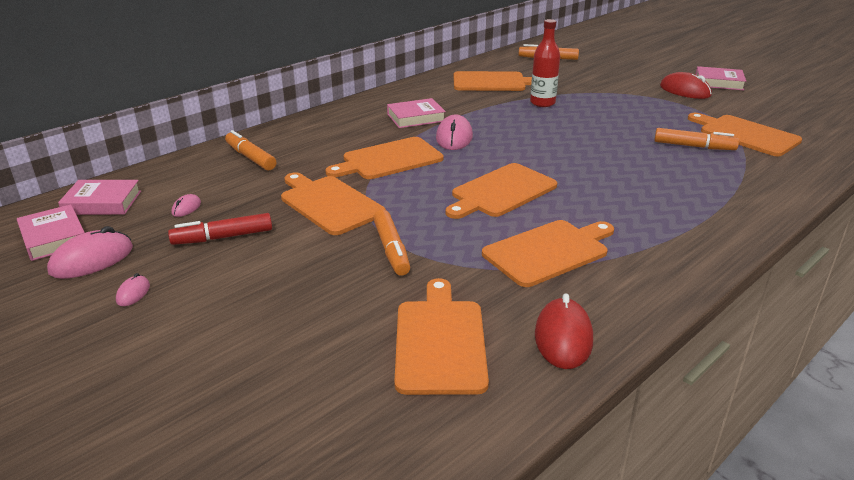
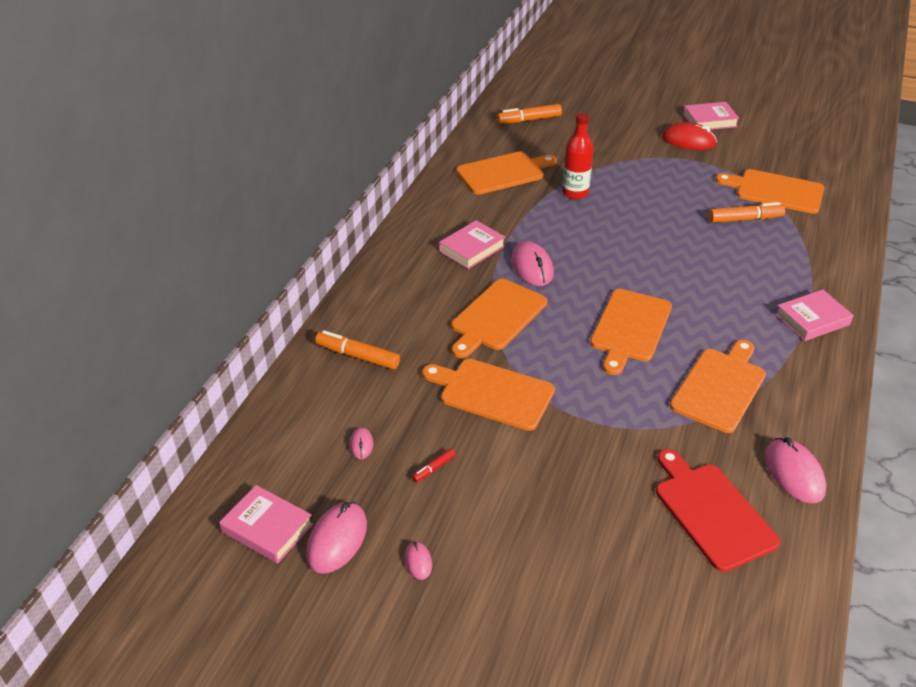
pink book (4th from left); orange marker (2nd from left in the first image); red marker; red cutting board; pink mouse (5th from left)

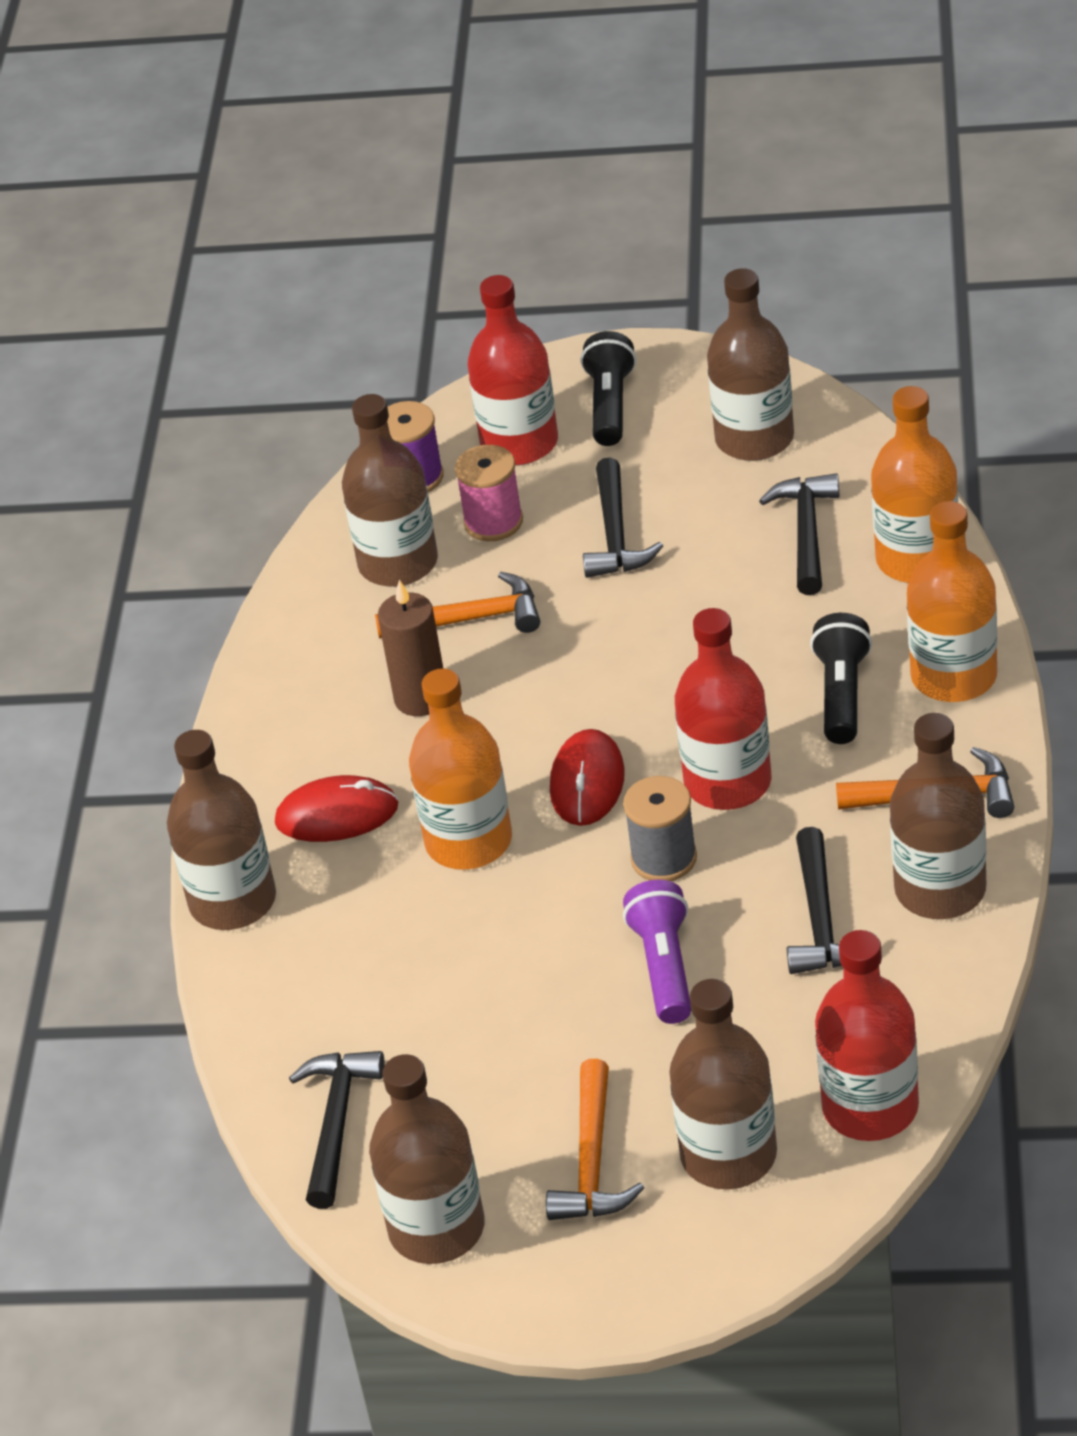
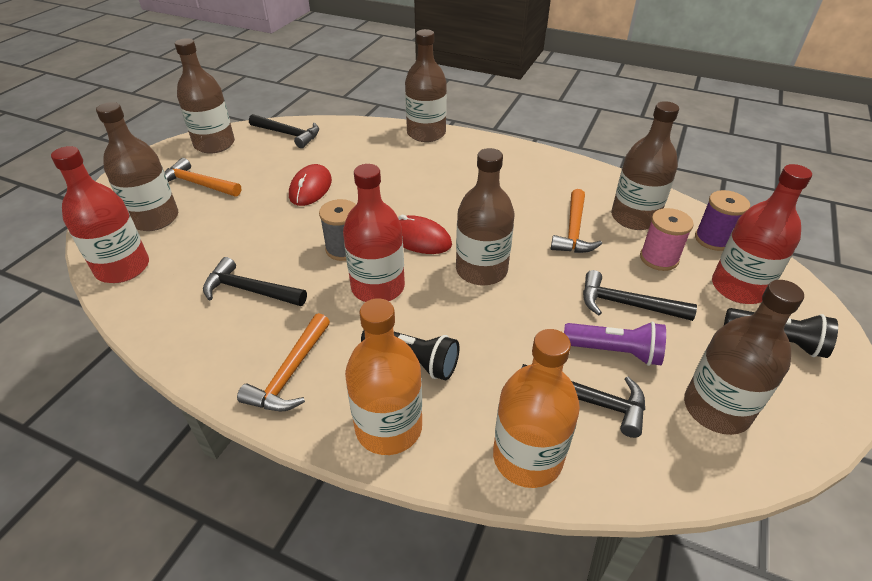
brown candle; orange bottle (1st from left in the first image); brown bottle (4th from left); red mouse (1st from left); purple flashlight

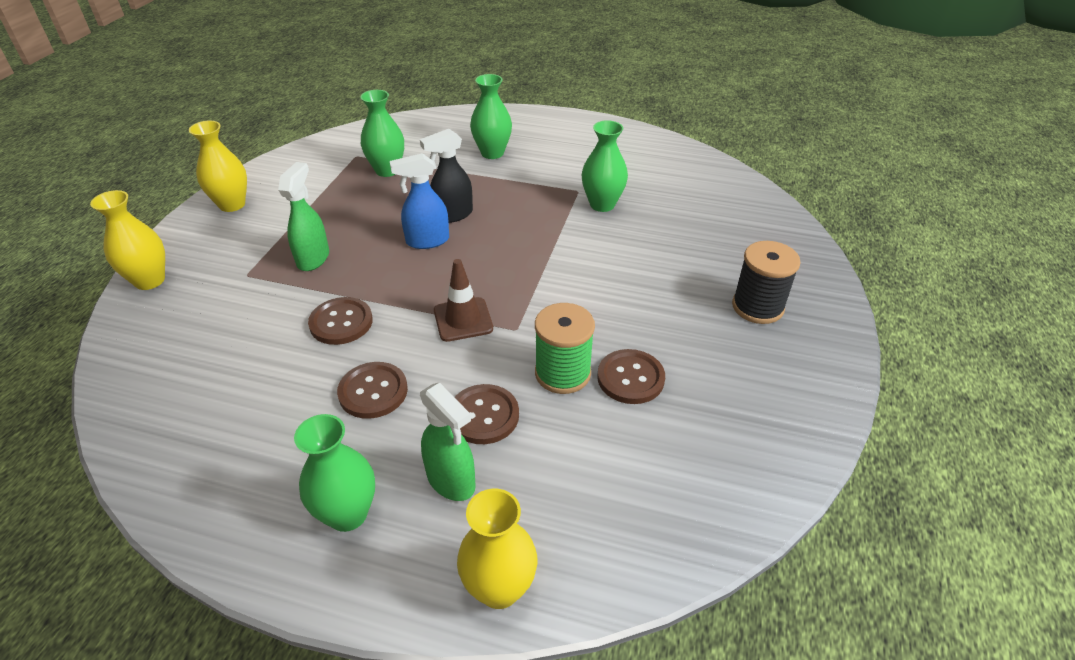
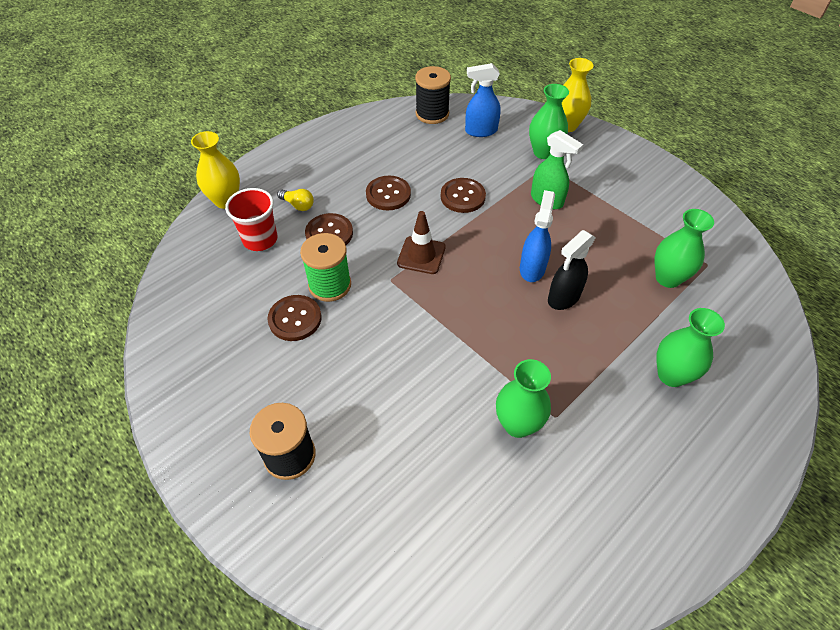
yellow vase (2nd from left in the first image); black spray bottle; yellow light bulb; green vase (2nd from left); blue spray bottle (1st from left); black spool (2nd from left); red cup

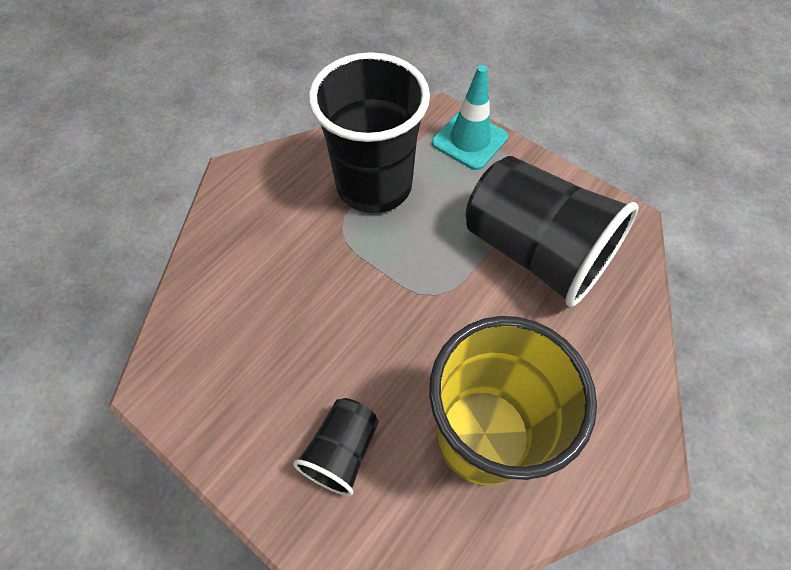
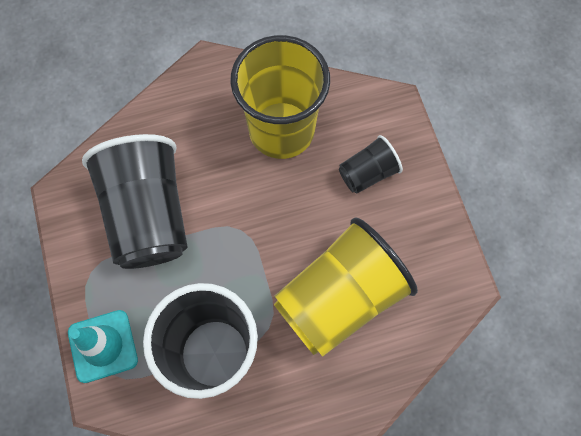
yellow cup (2nd from left)

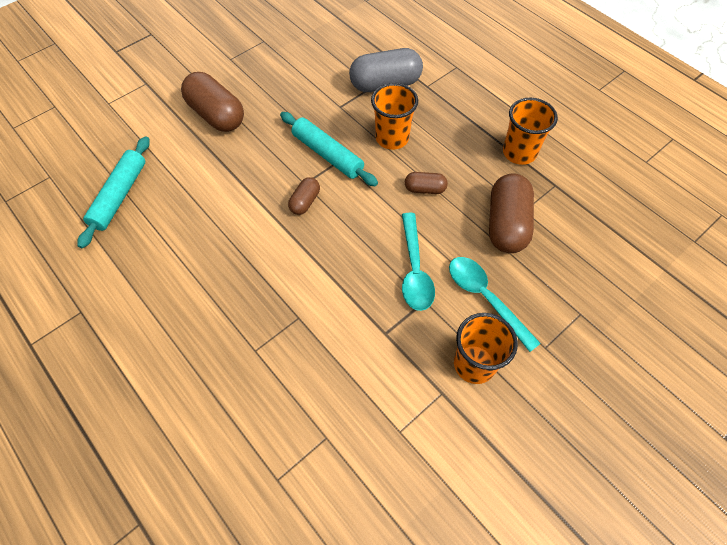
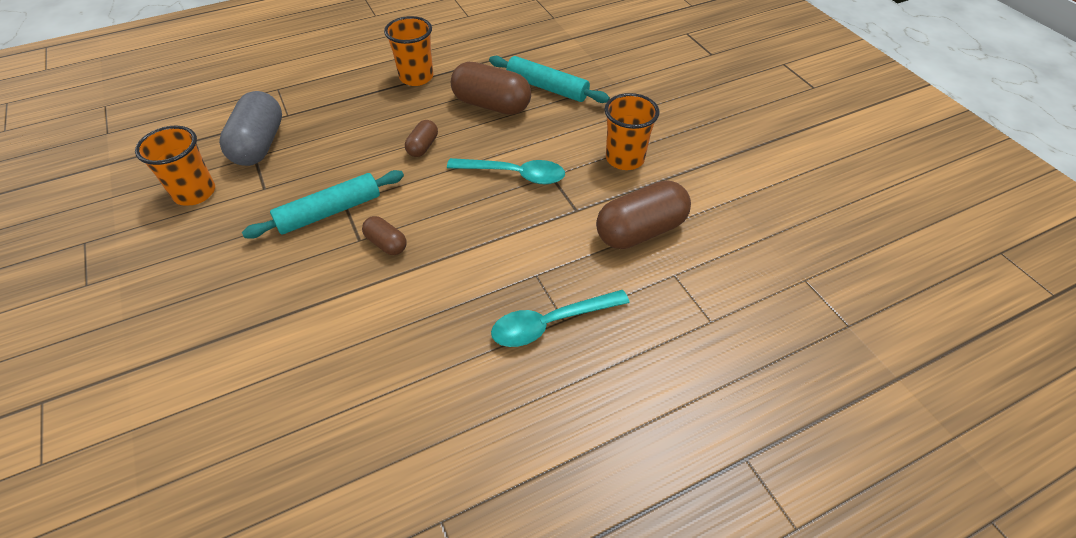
brown capsule (4th from left); orange cup (1st from left); turquoise rolling pin (2nd from left); turquoise spoon (2nd from left)

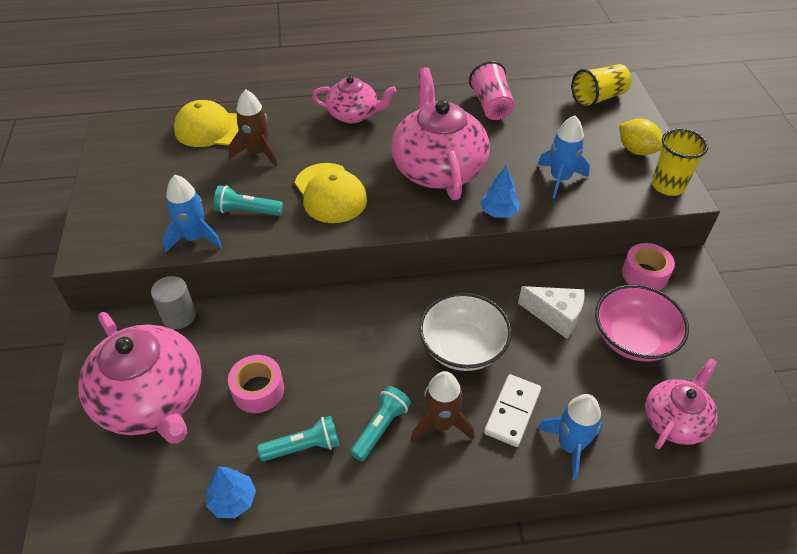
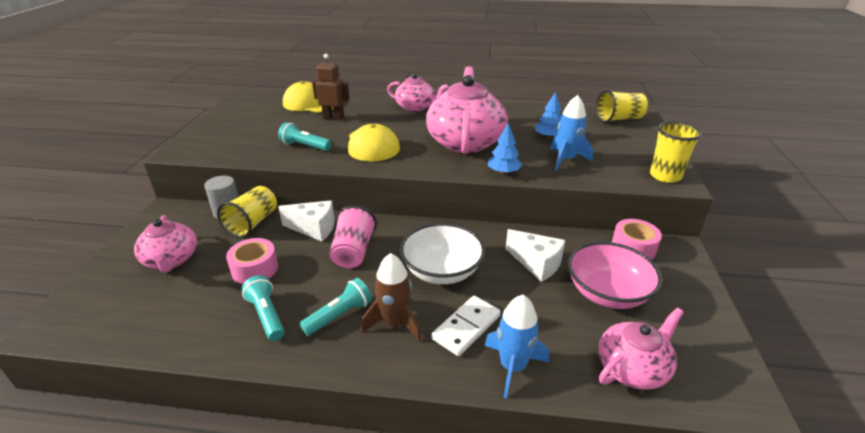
pink cup; brown robot; yellow lemon; blue rocket (1st from left in the first image); pink teapot (1st from left); turquoise flashlight (1st from left); blue tree (2nd from left); yellow cup (1st from left); white cheese (1st from left)

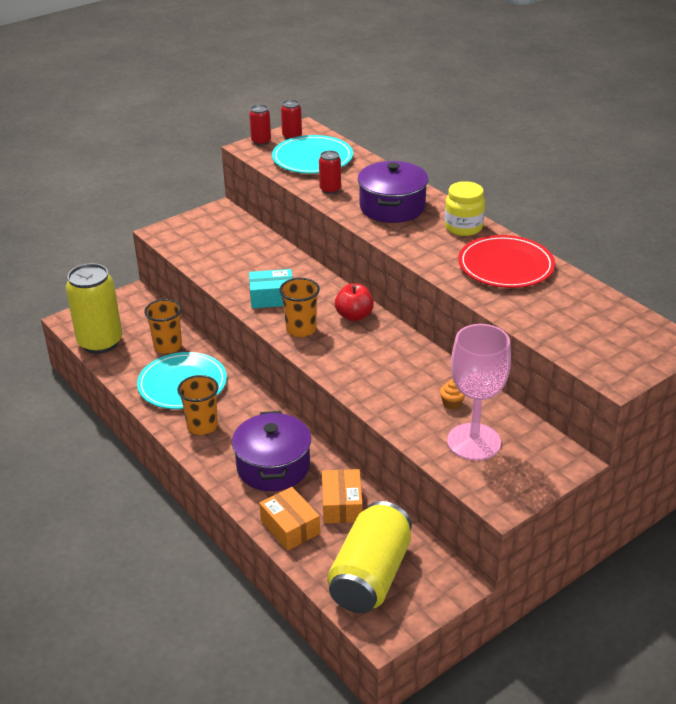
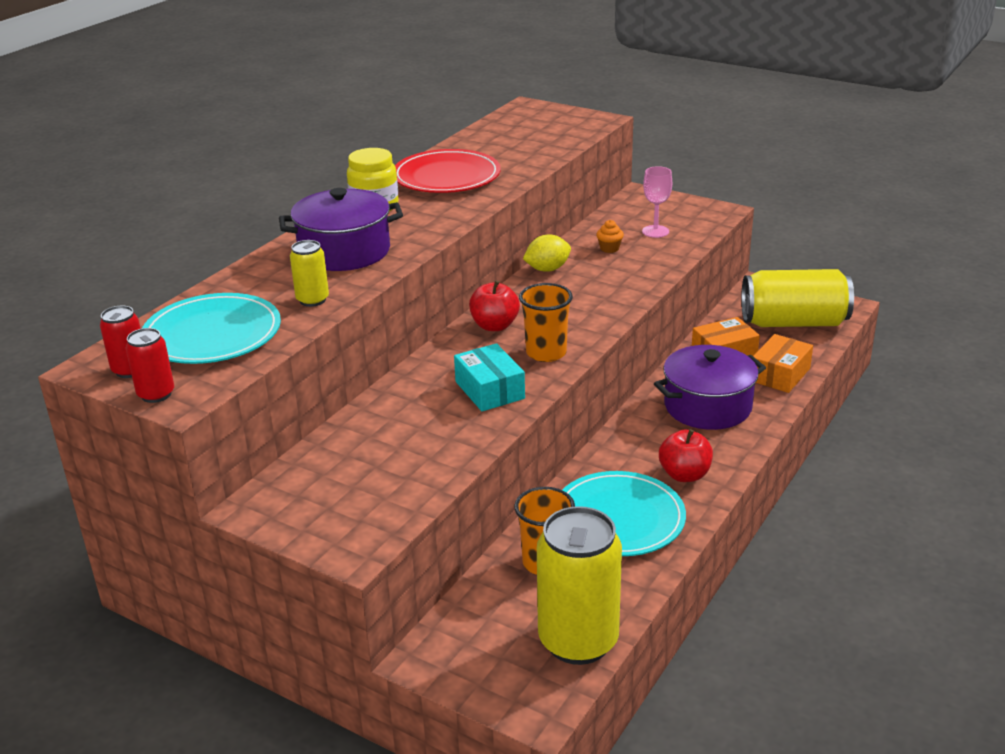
yellow can (1st from left); pink goblet; red apple (2nd from left); yellow lemon

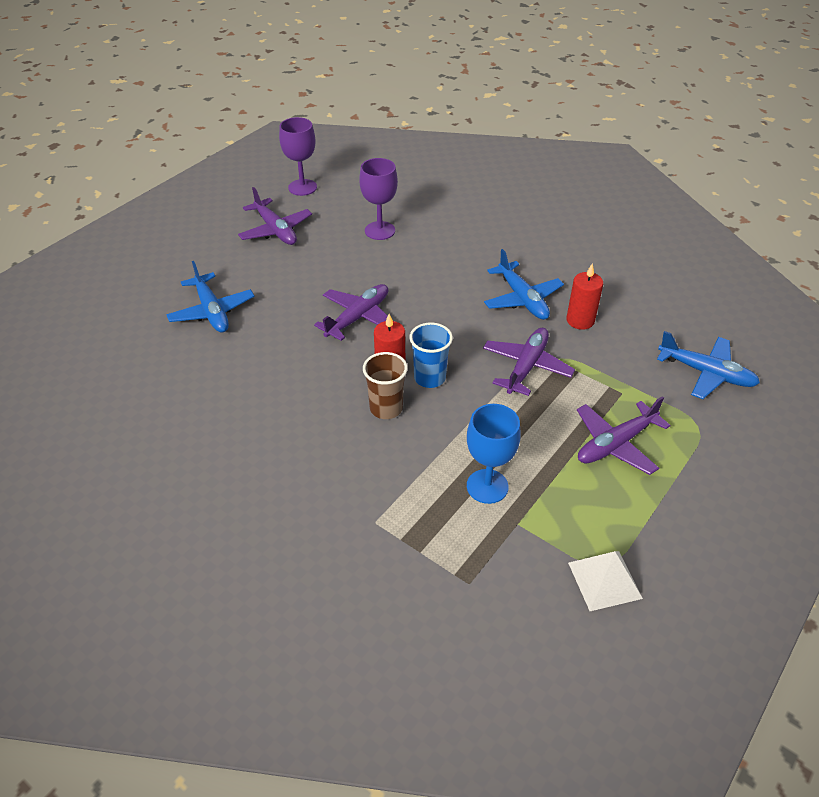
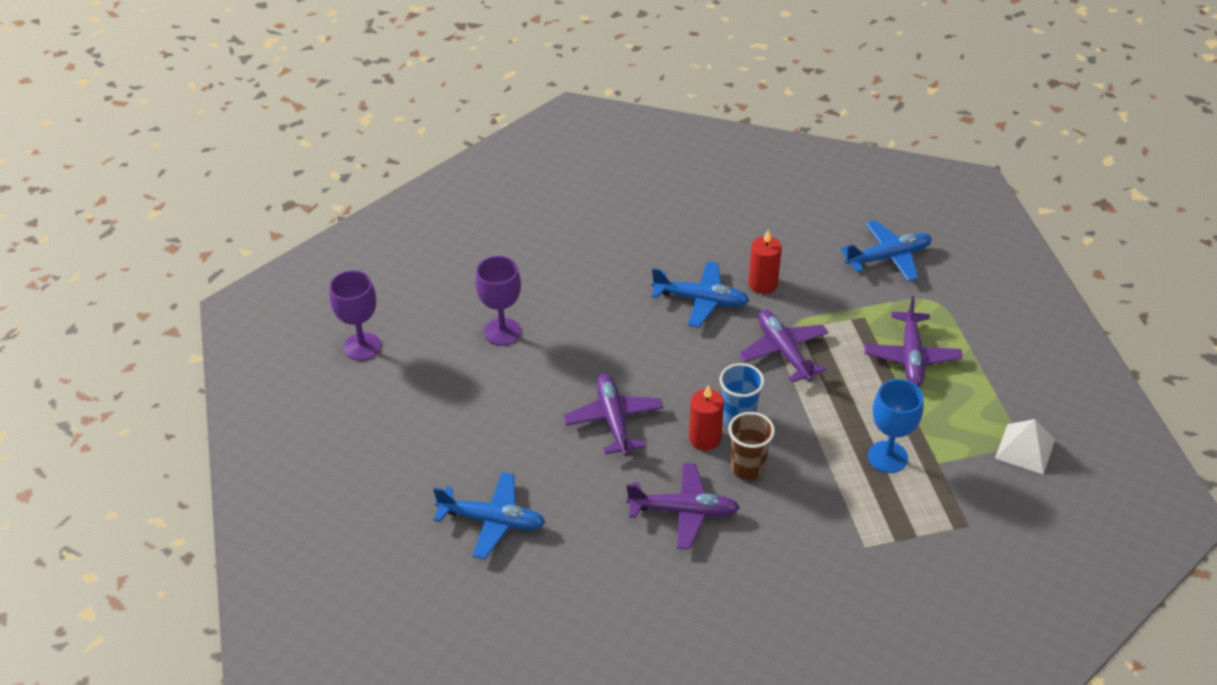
purple plane (2nd from left)

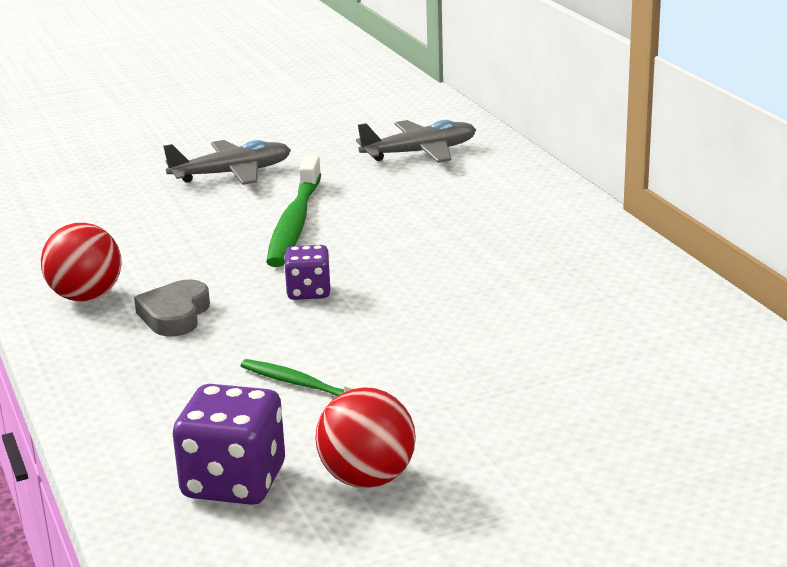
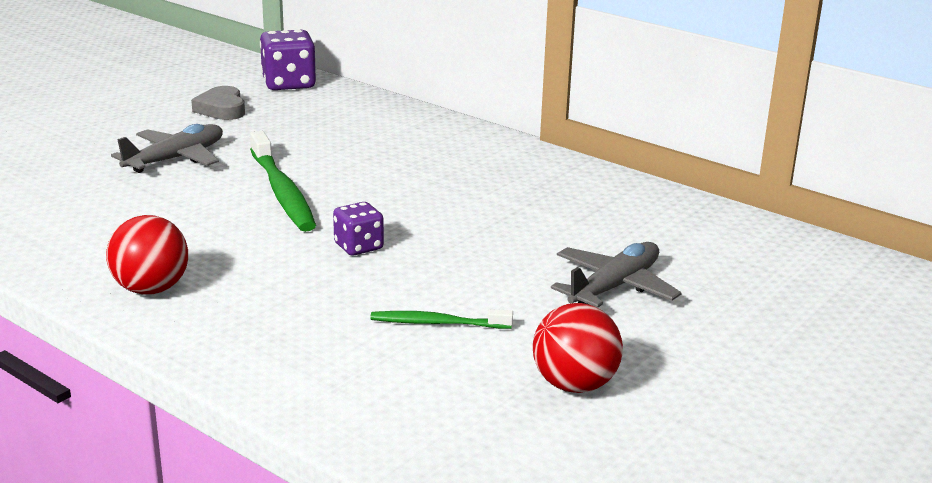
grey plane (2nd from left); grey heart; purple dice (1st from left)

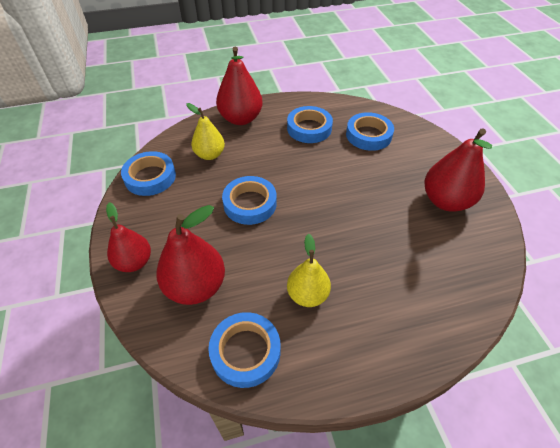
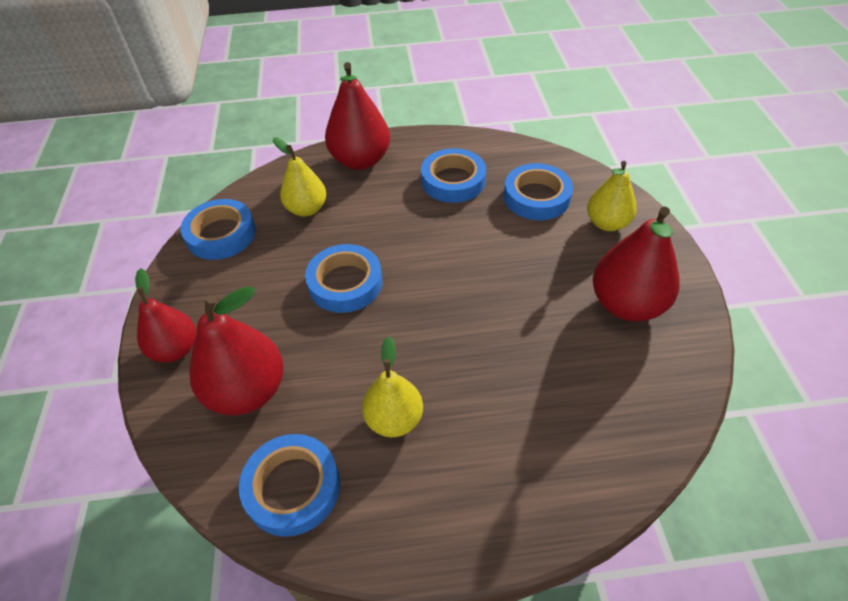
yellow pear (3rd from left)

